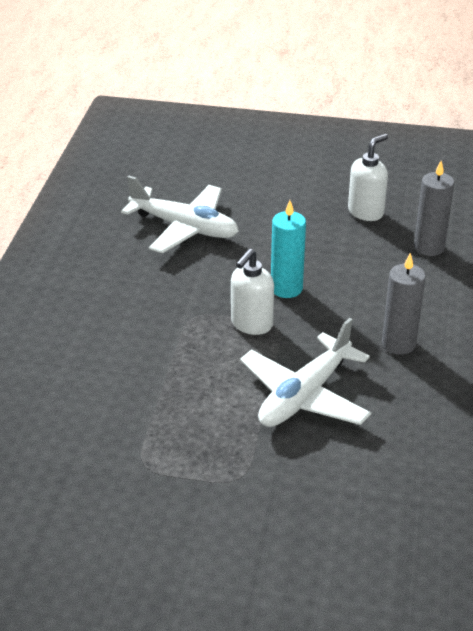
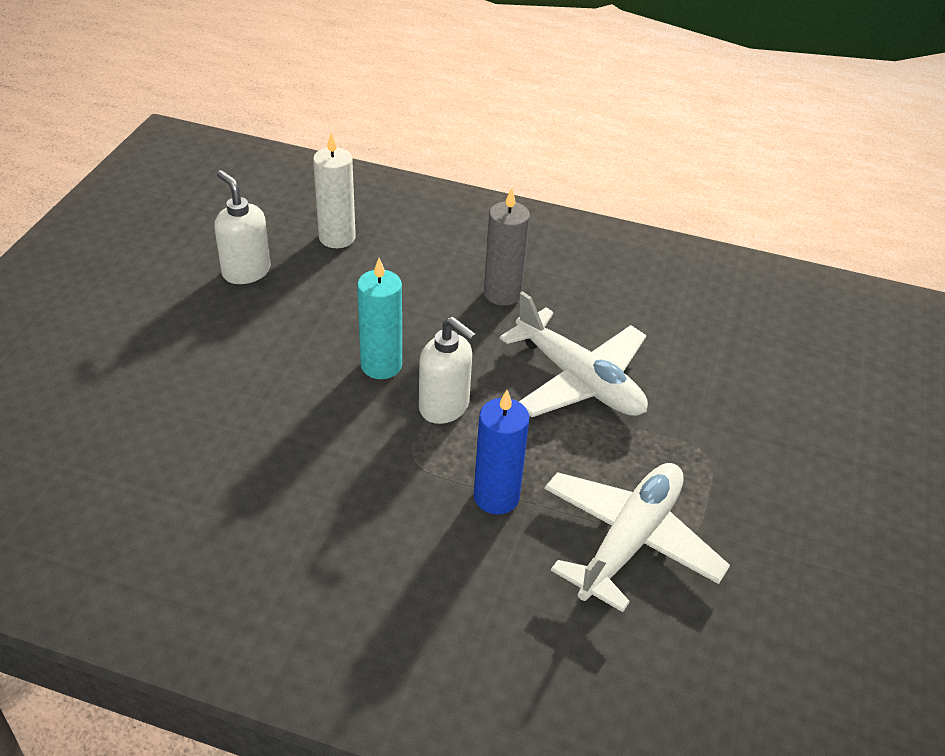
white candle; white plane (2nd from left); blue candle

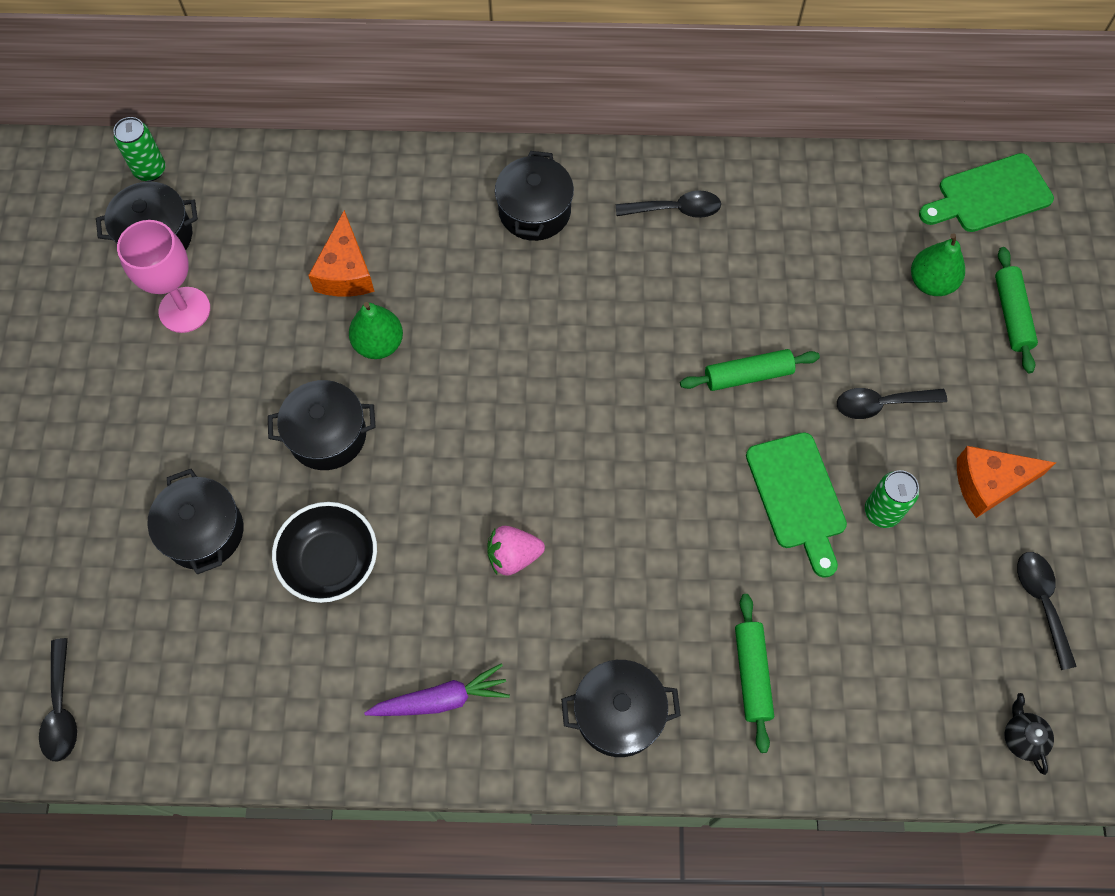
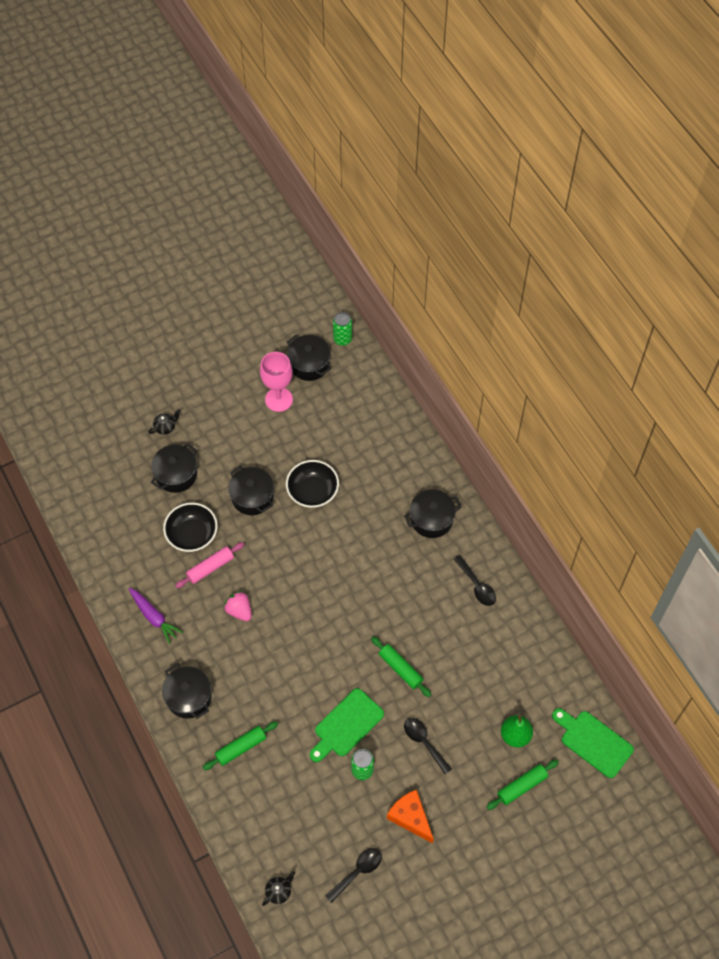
orange cheese (1st from left in the first image); black bowl (2nd from left); black spoon (1st from left in the first image); black teapot (1st from left); pink rolling pin

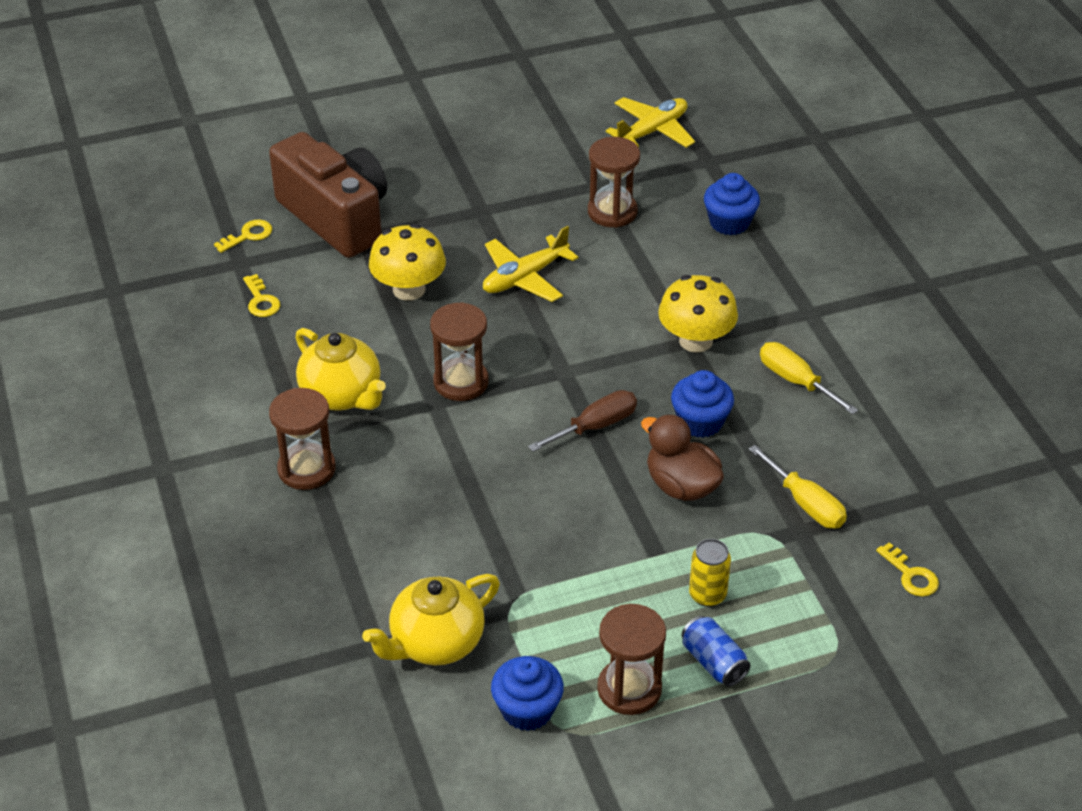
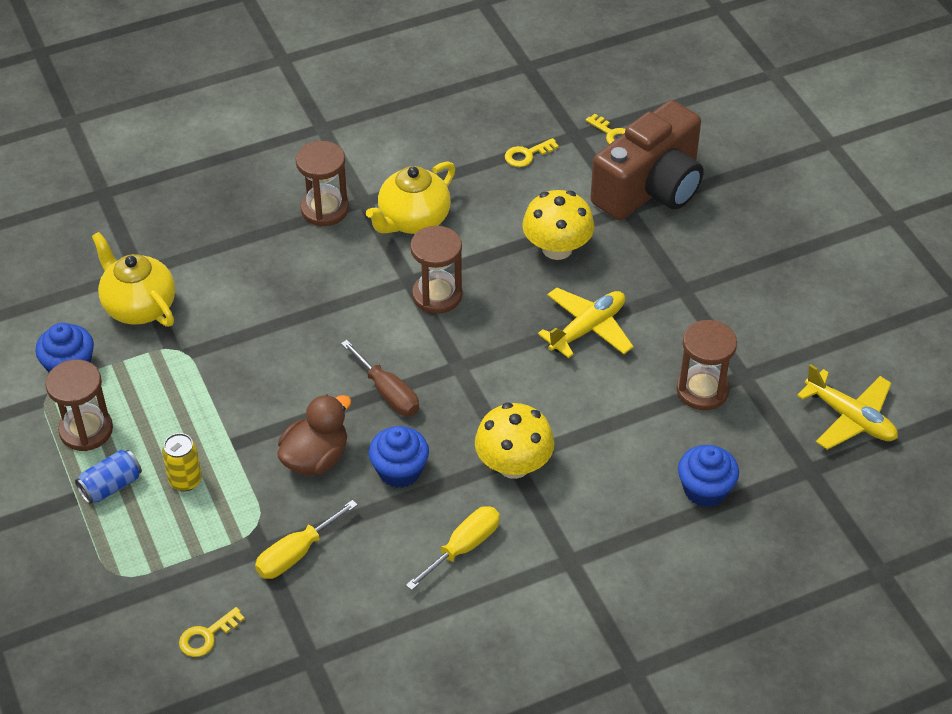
yellow plane (1st from left)

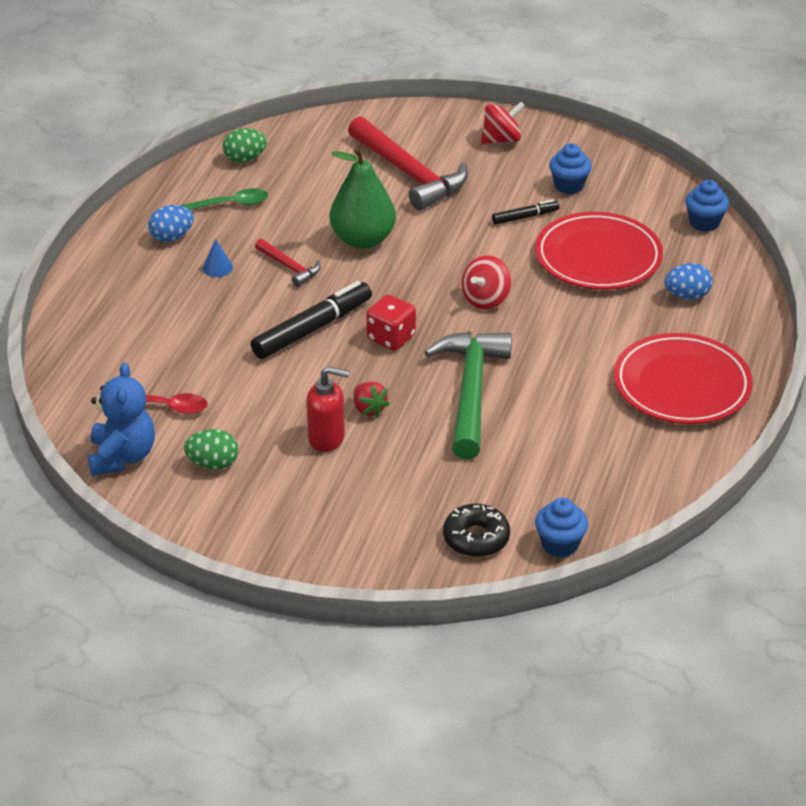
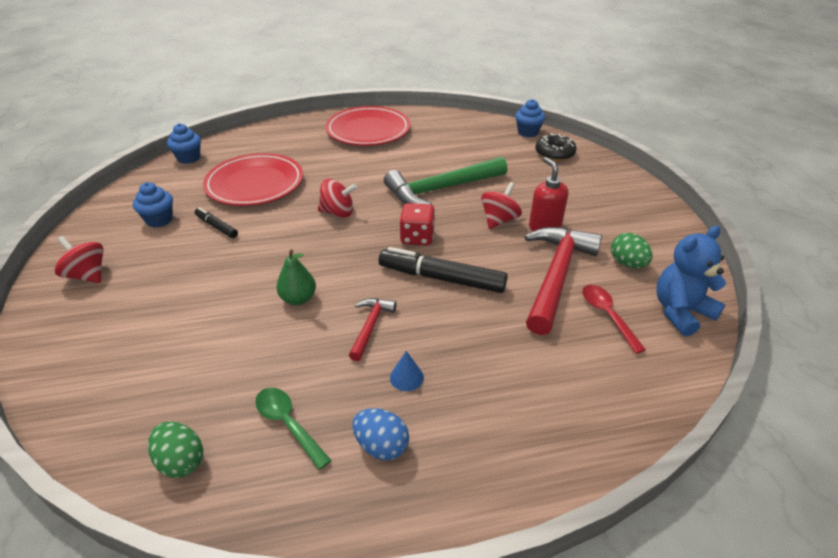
red hammer (2nd from left); green pear; blue egg (2nd from left in the first image); red spinning top (3rd from left)

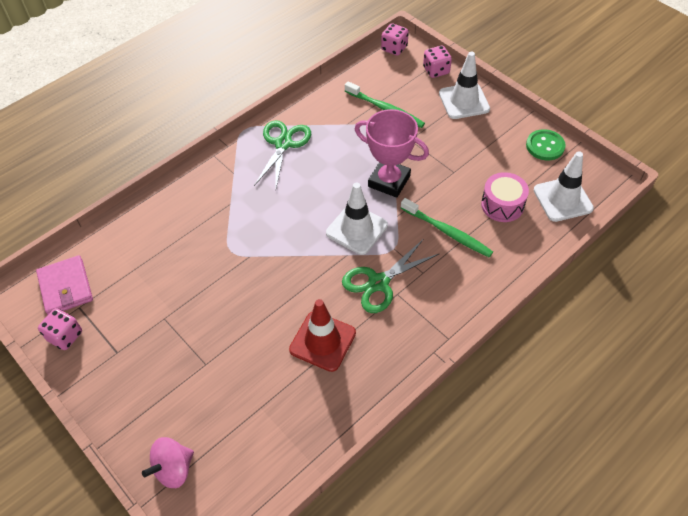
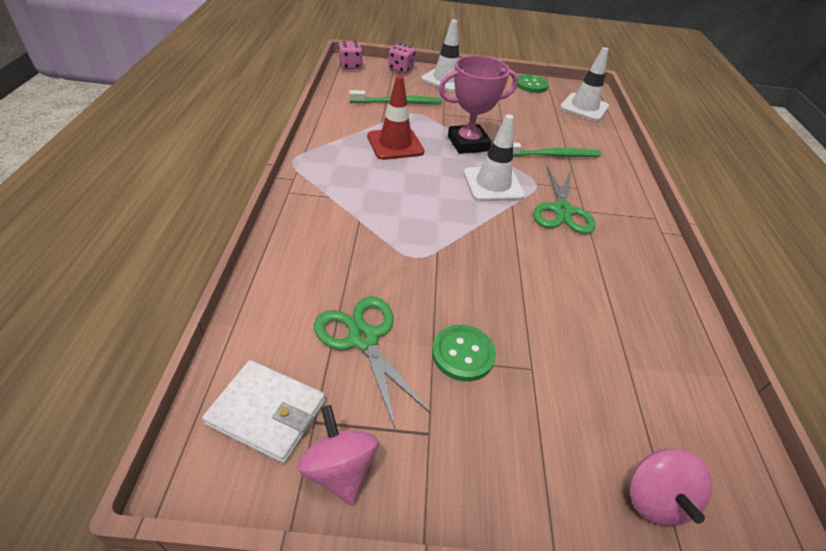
green scissors (1st from left); pink drum; white wallet; red traffic cone; pink spinning top (1st from left); green button (1st from left)

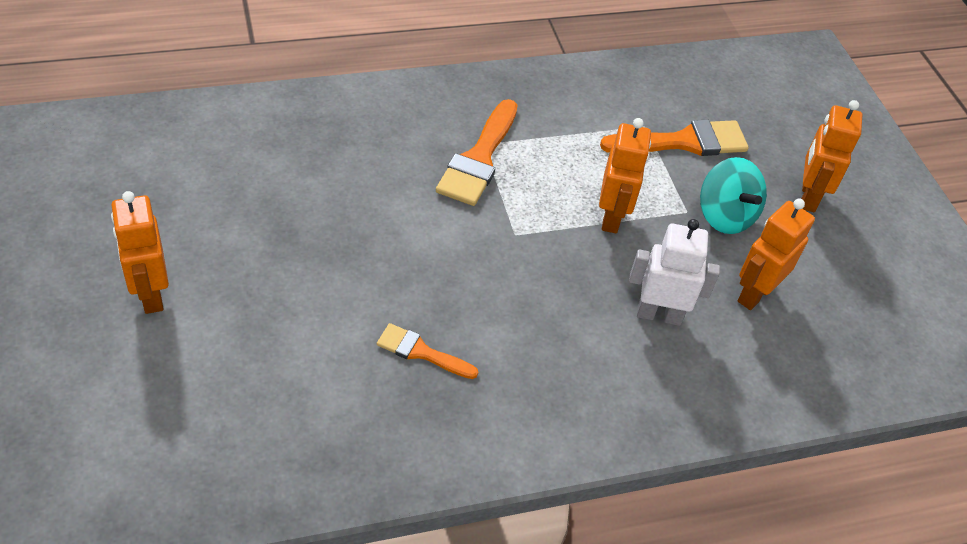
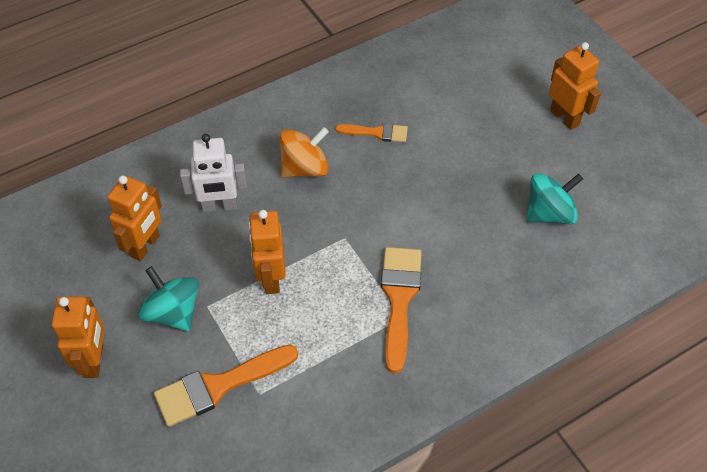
orange spinning top; turquoise spinning top (2nd from left)

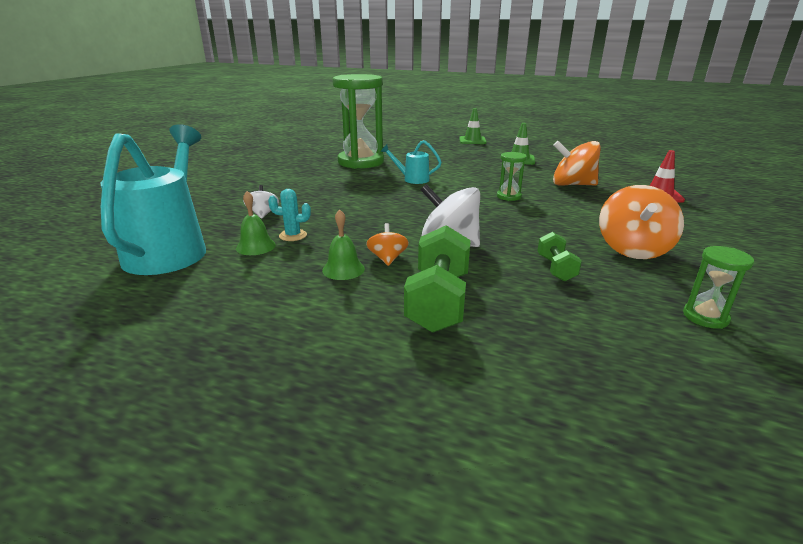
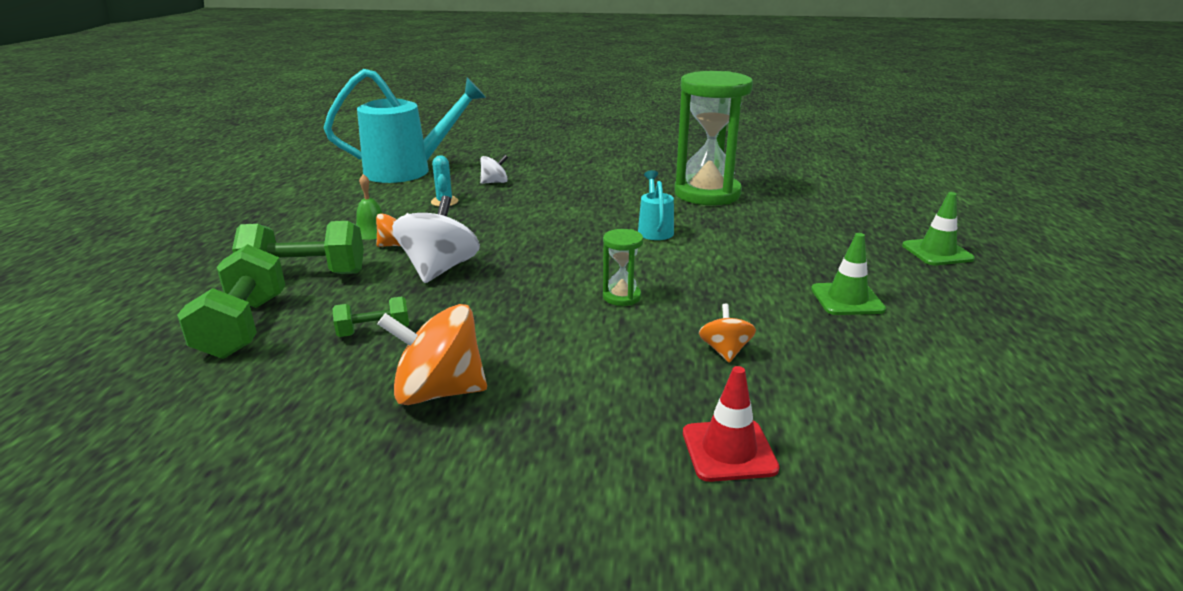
orange spinning top (3rd from left); green bell (1st from left in the first image); green hourglass (3rd from left in the first image); green dumbbell (1st from left)

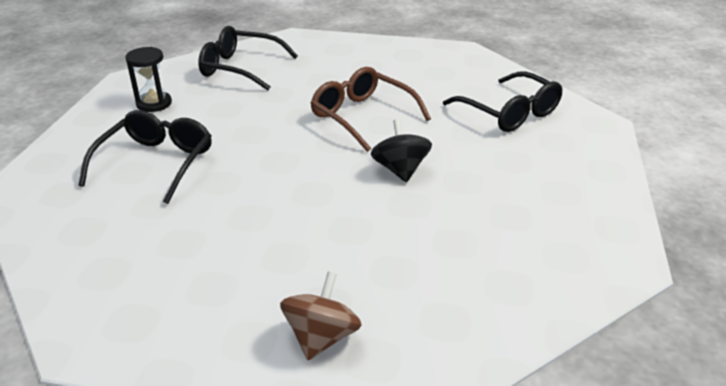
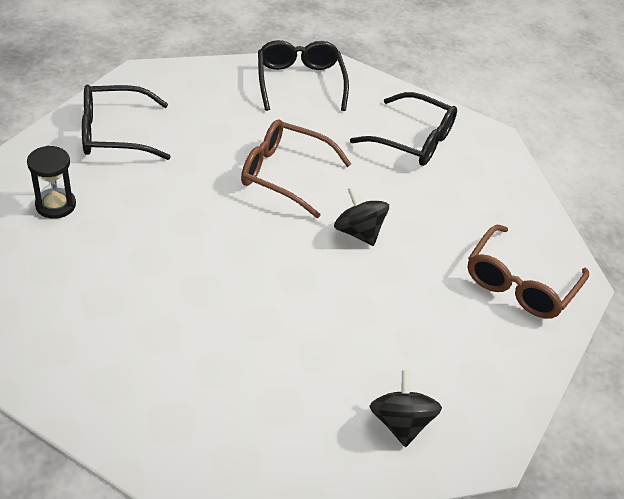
black glasses (2nd from left); black spinning top (2nd from left); brown glasses (2nd from left)

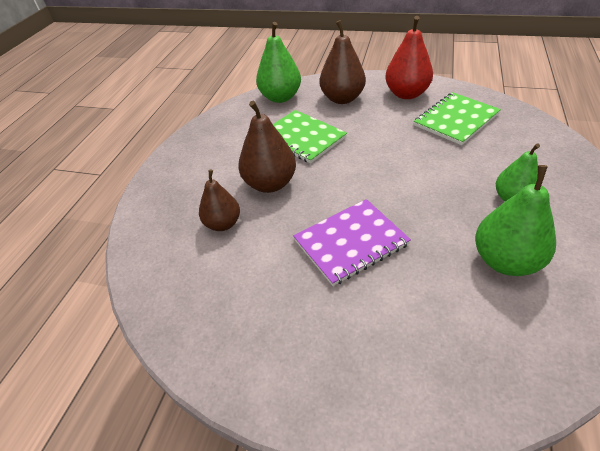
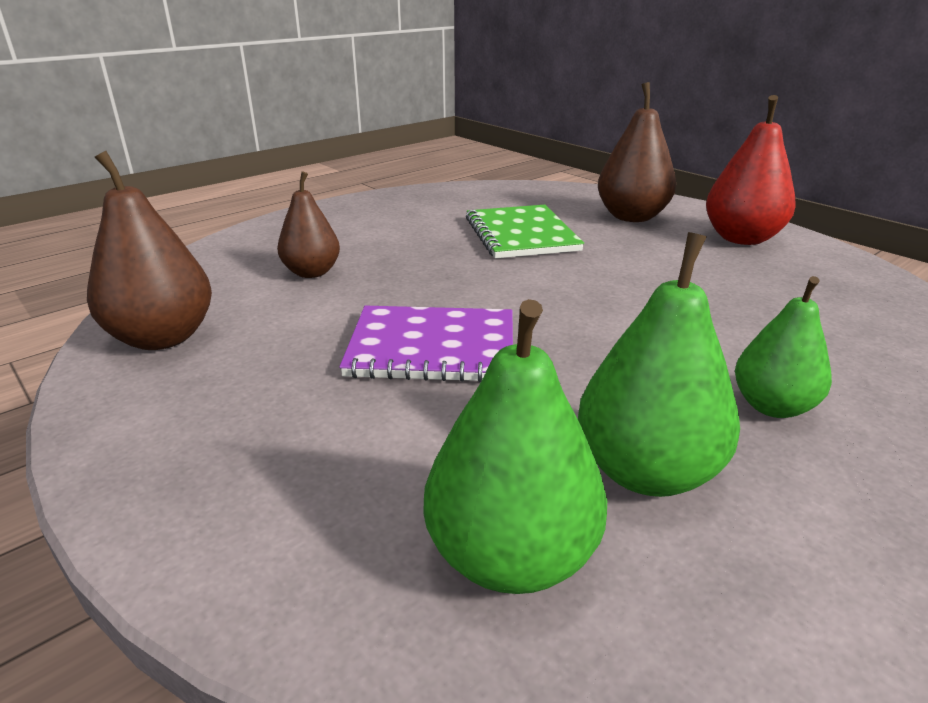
green pear (1st from left); green notebook (2nd from left in the first image); brown pear (1st from left)

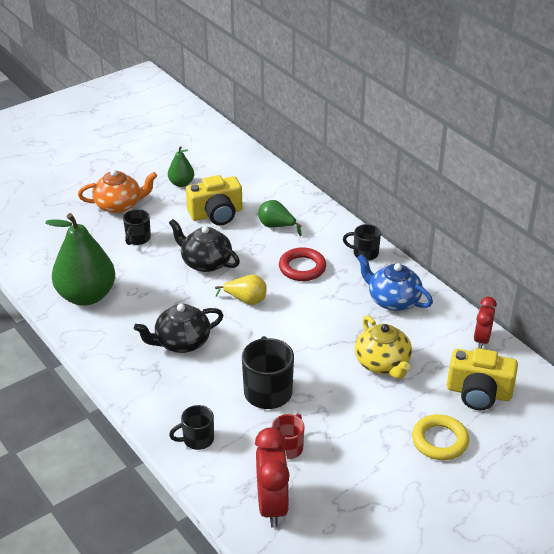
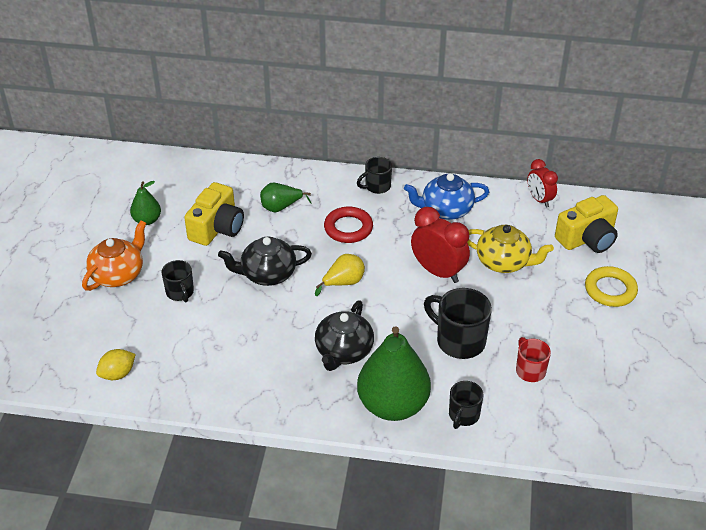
green pear (3rd from left); red clock (1st from left); yellow lemon

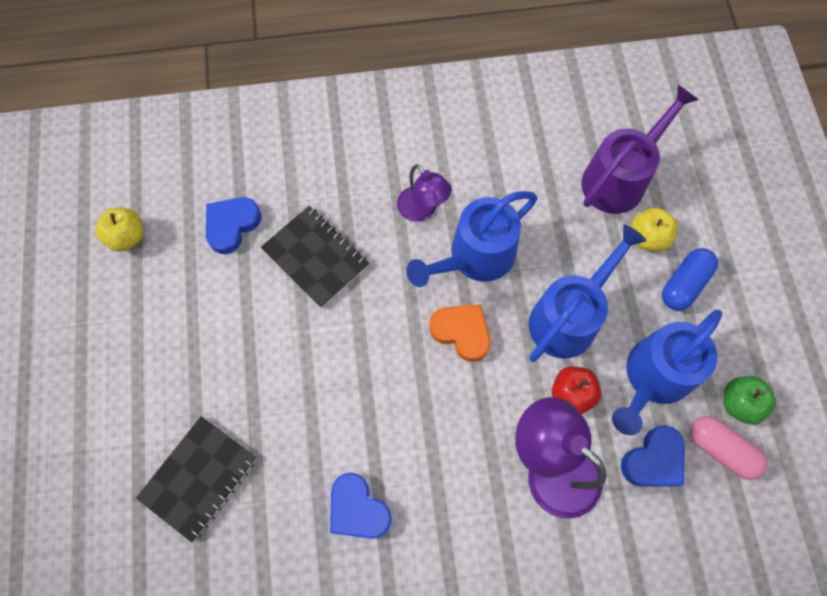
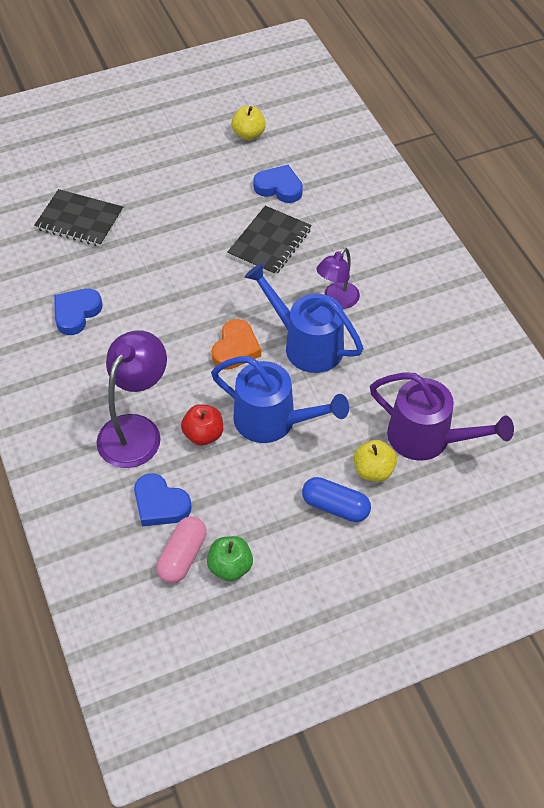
blue watering can (3rd from left in the first image)

